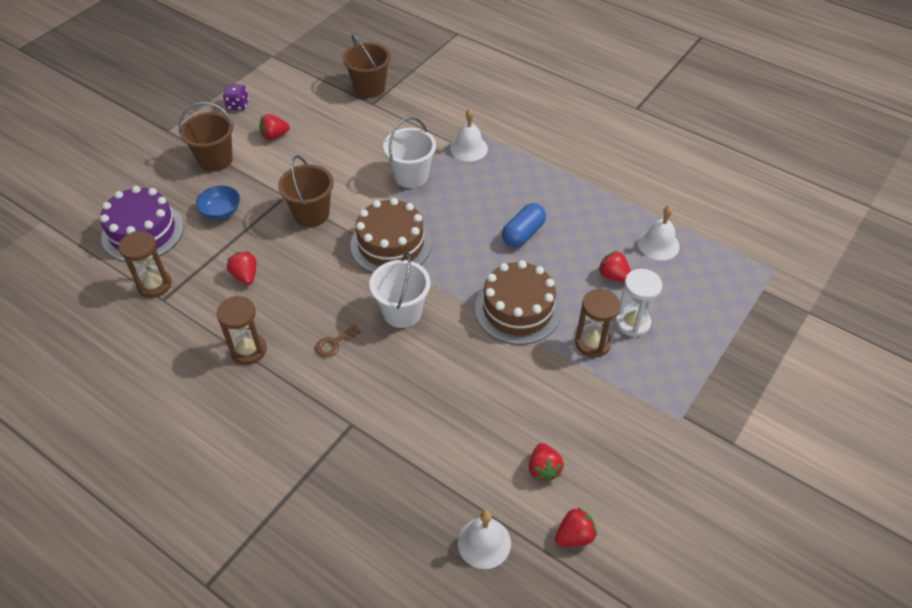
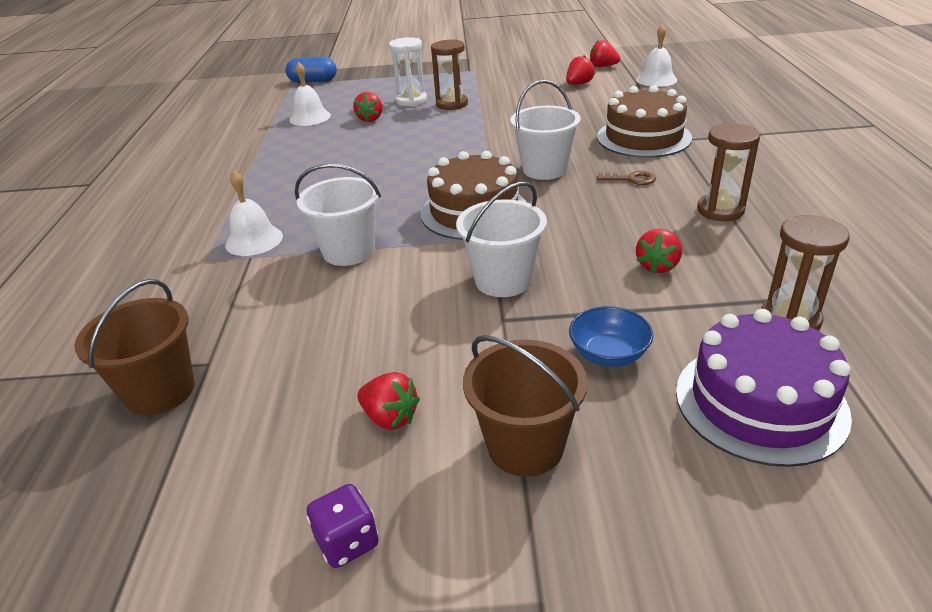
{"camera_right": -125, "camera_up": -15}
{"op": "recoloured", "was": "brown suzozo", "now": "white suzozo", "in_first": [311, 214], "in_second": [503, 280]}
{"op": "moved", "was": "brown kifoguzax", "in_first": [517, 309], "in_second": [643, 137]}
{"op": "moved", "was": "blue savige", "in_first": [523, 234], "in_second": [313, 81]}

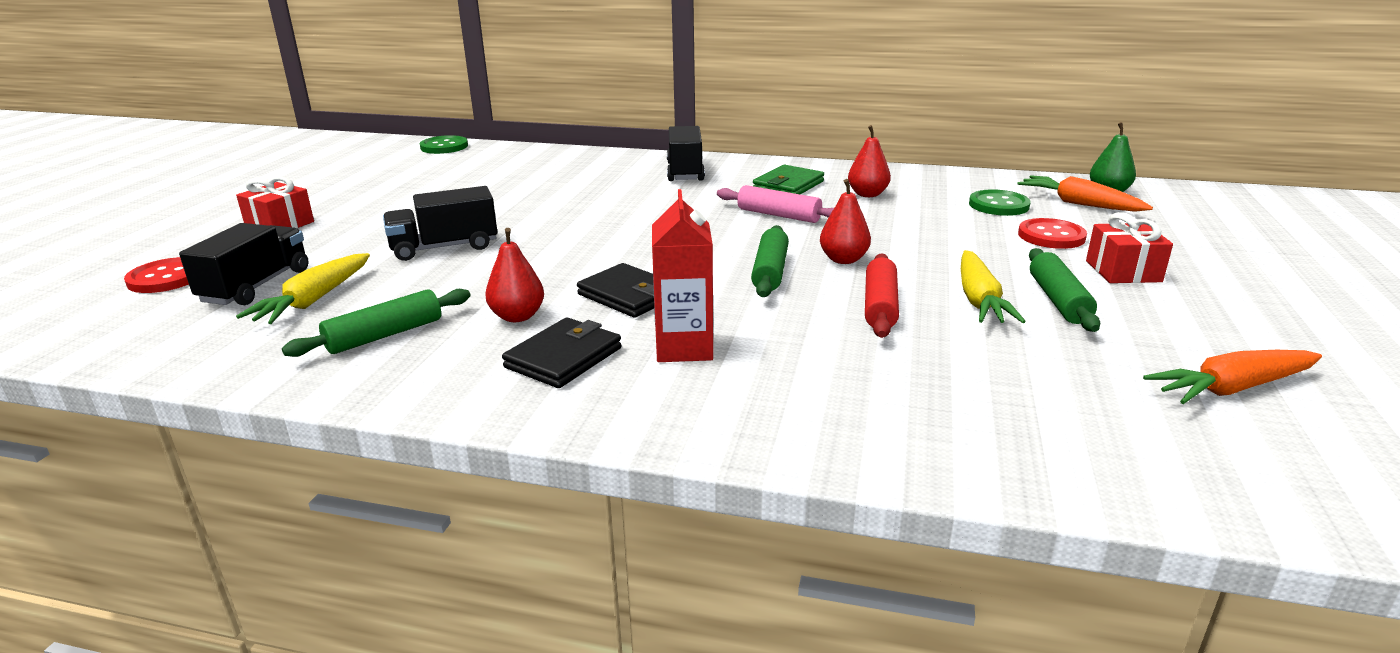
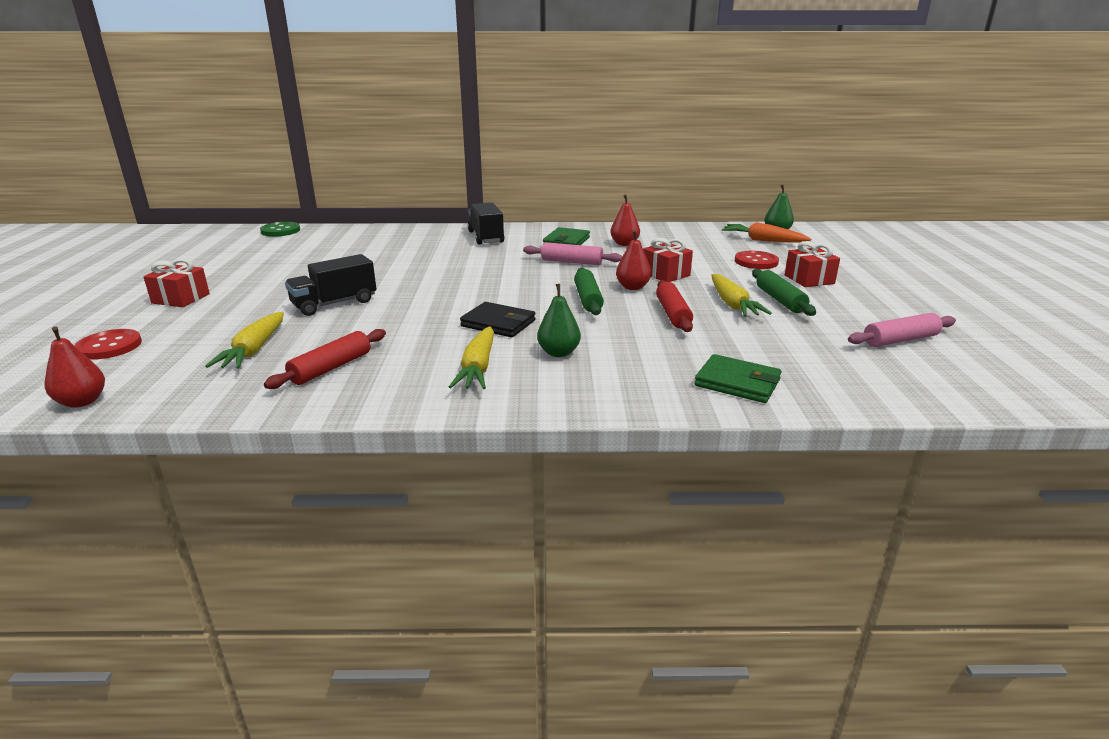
{"camera_right": -15, "camera_up": 0}
{"op": "removed", "was": "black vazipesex", "in_first": [256, 286]}
{"op": "recoloured", "was": "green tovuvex", "now": "red tovuvex", "in_first": [385, 335], "in_second": [331, 368]}
{"op": "moved", "was": "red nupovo", "in_first": [517, 316], "in_second": [82, 402]}
{"op": "replaced", "was": "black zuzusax", "now": "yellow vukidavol", "in_first": [563, 358], "in_second": [478, 368]}
{"op": "replaced", "was": "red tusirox", "now": "green nupovo", "in_first": [684, 348], "in_second": [558, 353]}
{"op": "removed", "was": "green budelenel", "in_first": [998, 205]}
{"op": "replaced", "was": "orange vukidavol", "now": "pink tovuvex", "in_first": [1231, 389], "in_second": [900, 340]}
{"op": "added", "now": "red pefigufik", "in_second": [666, 274]}
{"op": "added", "now": "green zuzusax", "in_second": [737, 383]}

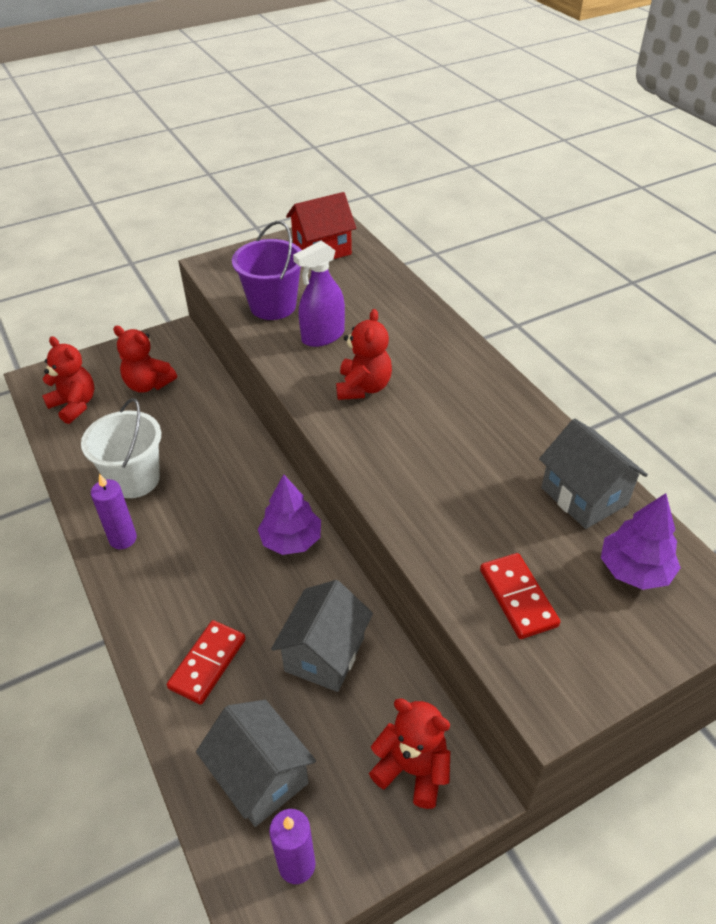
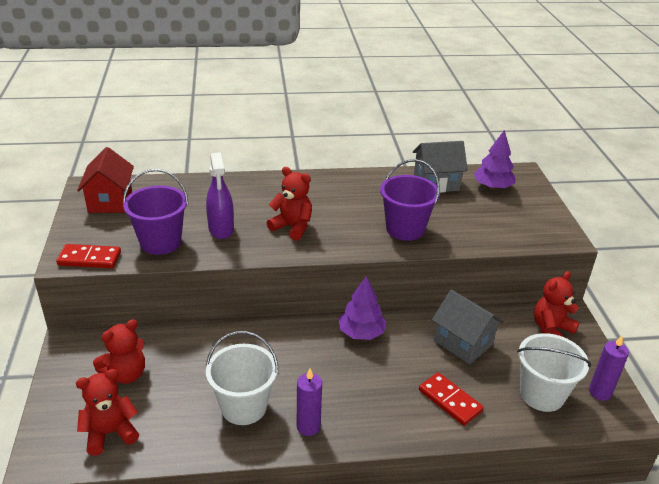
{"camera_right": -70, "camera_up": -10}
{"op": "replaced", "was": "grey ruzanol", "now": "white suzozo", "in_first": [260, 777], "in_second": [542, 394]}
{"op": "moved", "was": "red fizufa", "in_first": [518, 597], "in_second": [89, 258]}
{"op": "added", "now": "purple suzozo", "in_second": [405, 229]}

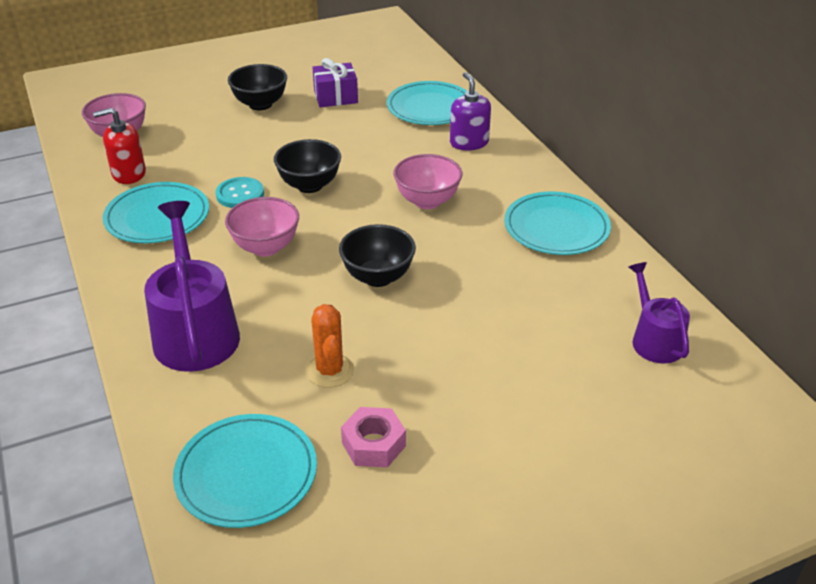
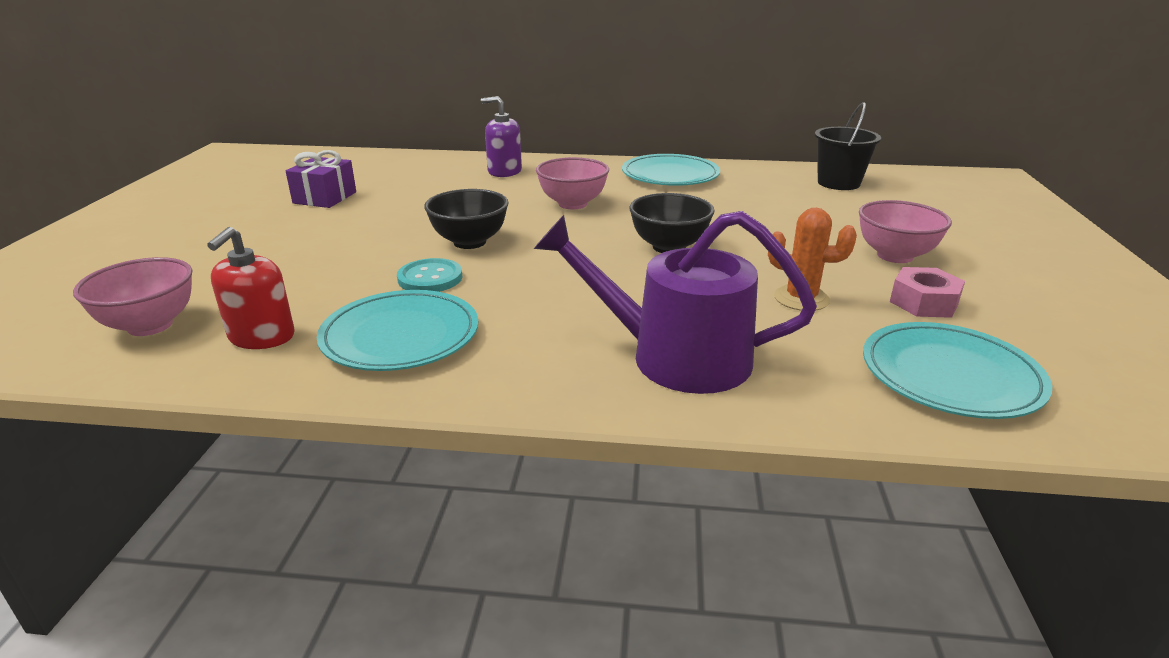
{"camera_right": -60, "camera_up": -10}
{"op": "moved", "was": "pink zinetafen", "in_first": [265, 247], "in_second": [895, 256]}
{"op": "removed", "was": "black zinetafen", "in_first": [260, 104]}
{"op": "removed", "was": "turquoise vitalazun", "in_first": [430, 107]}
{"op": "replaced", "was": "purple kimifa", "now": "black suzozo", "in_first": [654, 340], "in_second": [838, 183]}

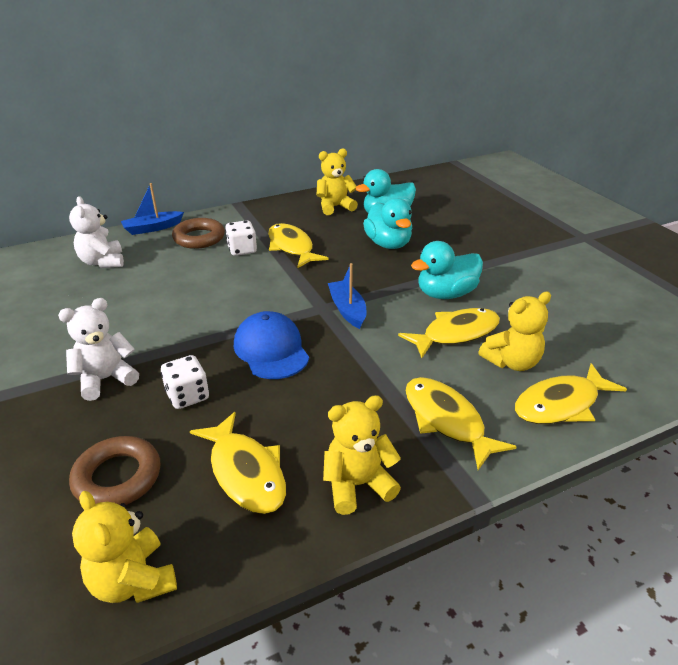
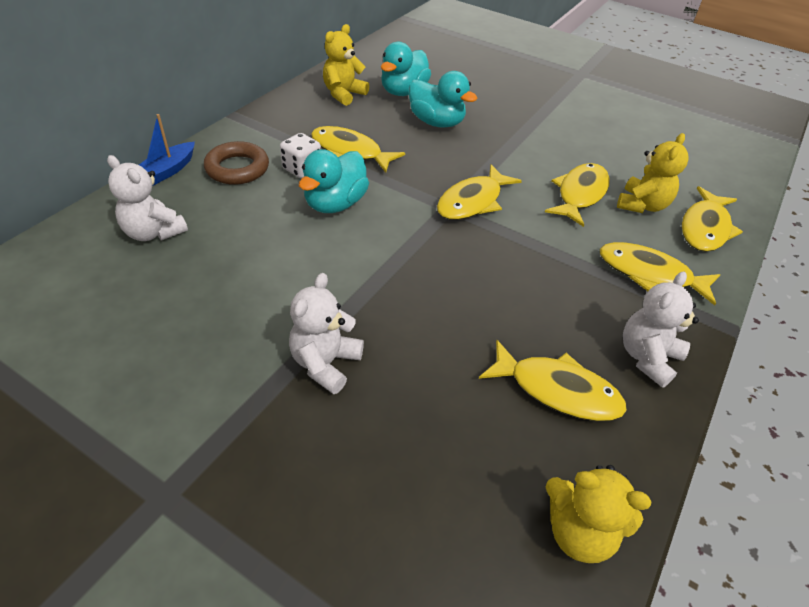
{"camera_right": -35, "camera_up": 10}
{"op": "removed", "was": "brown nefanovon", "in_first": [117, 477]}
{"op": "removed", "was": "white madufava", "in_first": [187, 396]}
{"op": "removed", "was": "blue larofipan", "in_first": [271, 350]}
{"op": "recoloured", "was": "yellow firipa", "now": "white firipa", "in_first": [357, 485], "in_second": [647, 357]}
{"op": "replaced", "was": "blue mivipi", "now": "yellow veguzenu", "in_first": [347, 310], "in_second": [472, 202]}
{"op": "moved", "was": "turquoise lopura", "in_first": [446, 294], "in_second": [335, 204]}

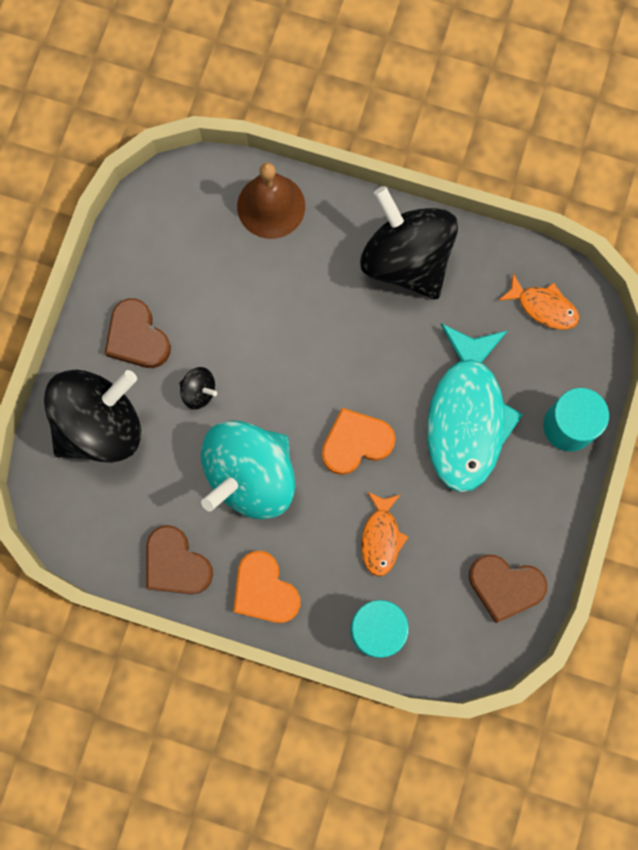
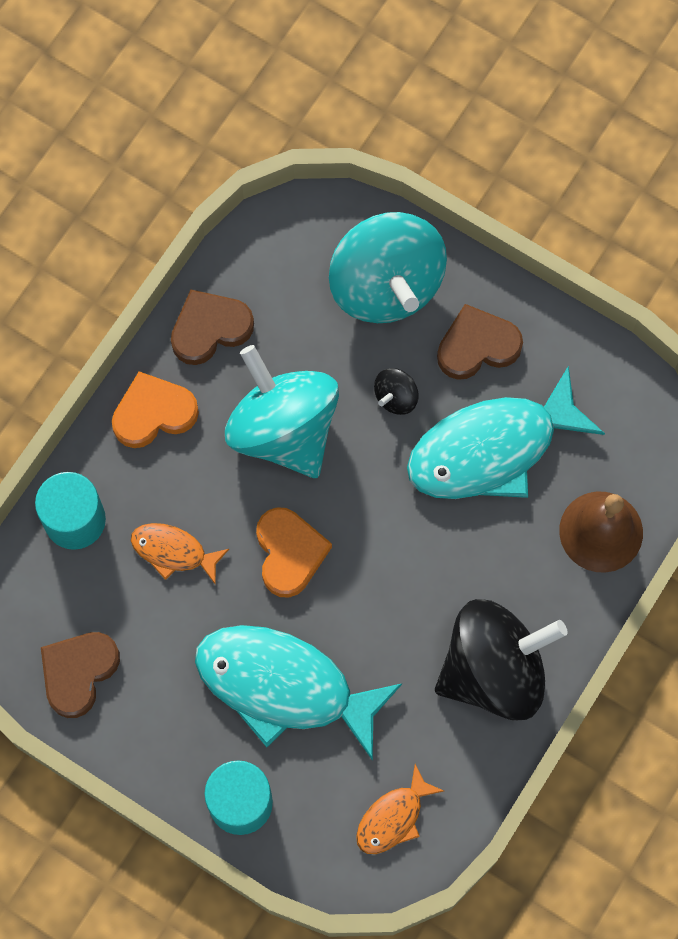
{"camera_right": 105, "camera_up": -5}
{"op": "recoloured", "was": "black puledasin", "now": "turquoise puledasin", "in_first": [101, 425], "in_second": [386, 285]}
{"op": "added", "now": "turquoise veguzenu", "in_second": [492, 449]}

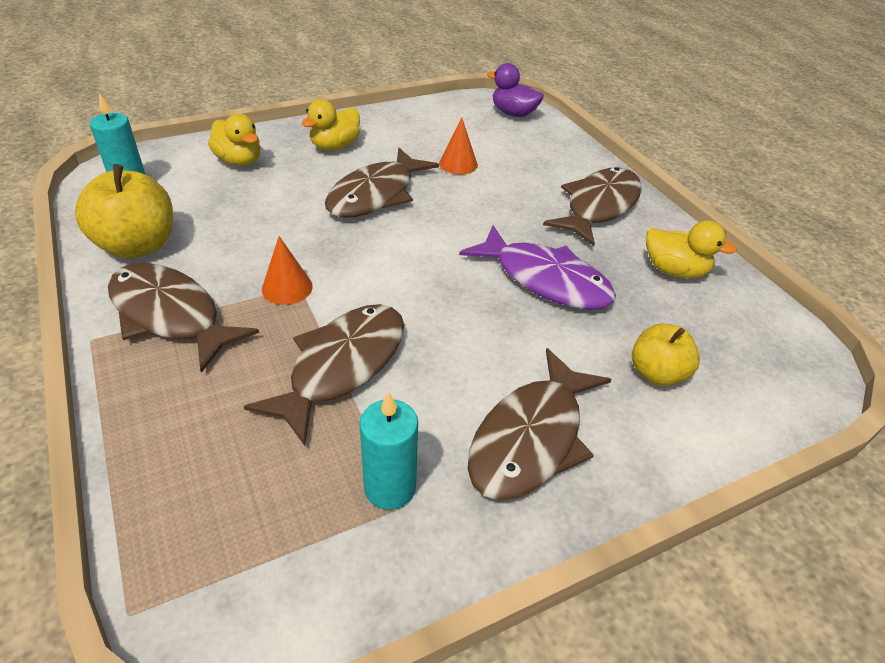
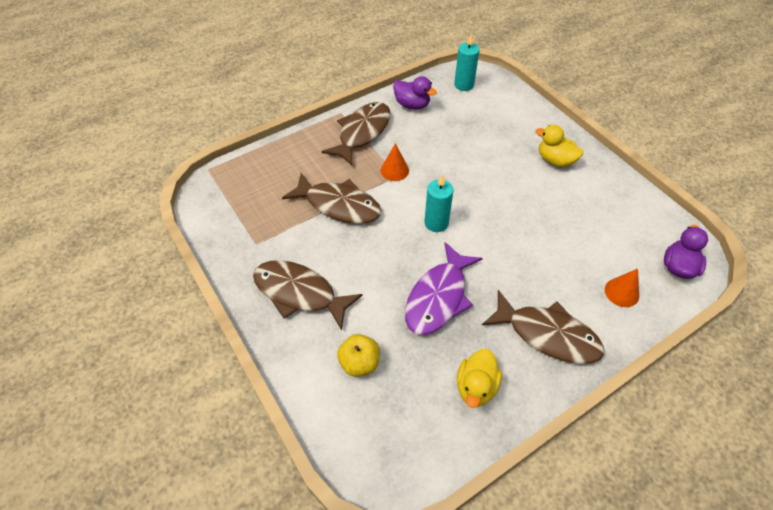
{"camera_right": 85, "camera_up": 10}
{"op": "replaced", "was": "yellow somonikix", "now": "purple lopura", "in_first": [138, 246], "in_second": [412, 105]}
{"op": "removed", "was": "yellow lopura", "in_first": [239, 161]}
{"op": "removed", "was": "brown veguzenu", "in_first": [376, 195]}
{"op": "moved", "was": "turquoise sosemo", "in_first": [390, 487], "in_second": [436, 223]}
{"op": "moved", "was": "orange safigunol", "in_first": [458, 164], "in_second": [621, 292]}

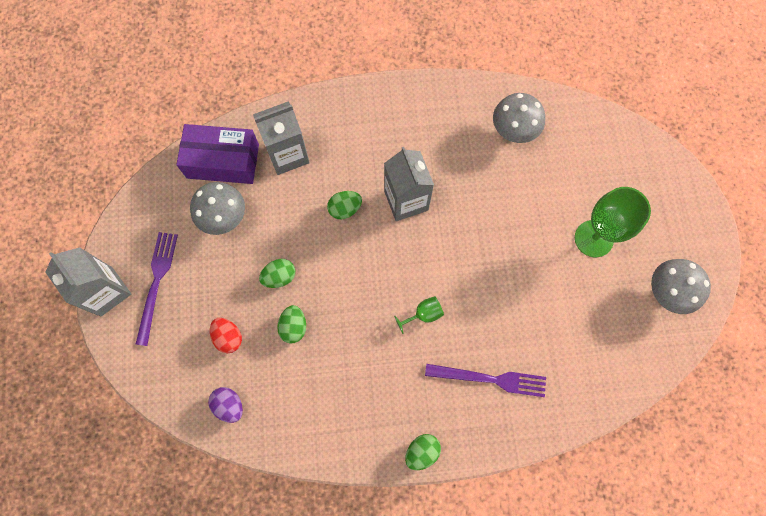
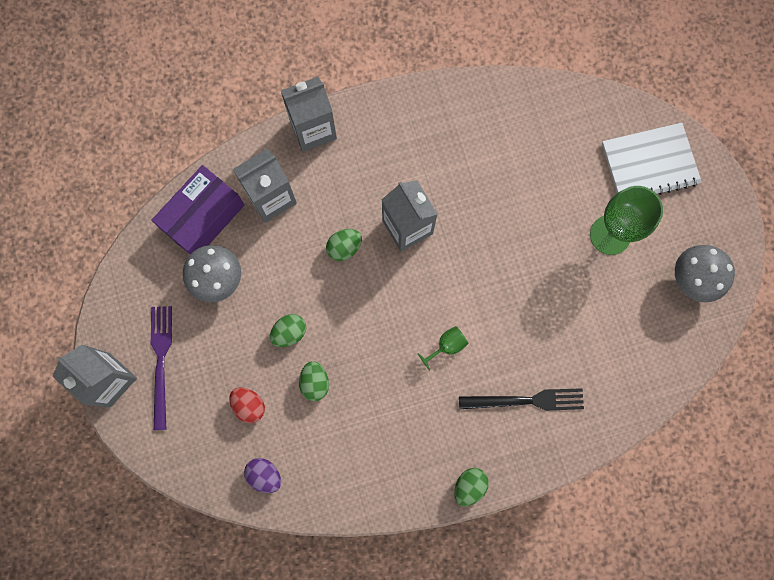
{"camera_right": -10, "camera_up": 5}
{"op": "turned", "was": "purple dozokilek", "in_first": [223, 161], "in_second": [203, 217], "clockwise": -45}
{"op": "recoloured", "was": "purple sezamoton", "now": "black sezamoton", "in_first": [490, 379], "in_second": [526, 400]}
{"op": "removed", "was": "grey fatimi", "in_first": [513, 132]}
{"op": "added", "now": "grey tusirox", "in_second": [313, 129]}
{"op": "added", "now": "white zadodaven", "in_second": [649, 164]}

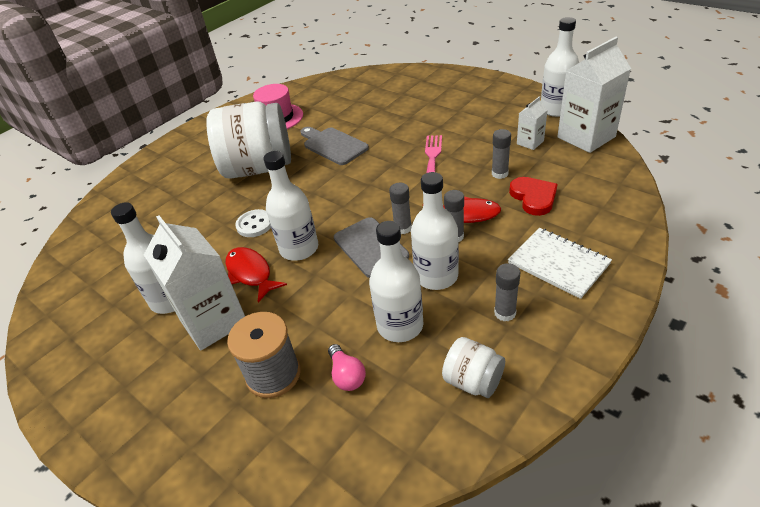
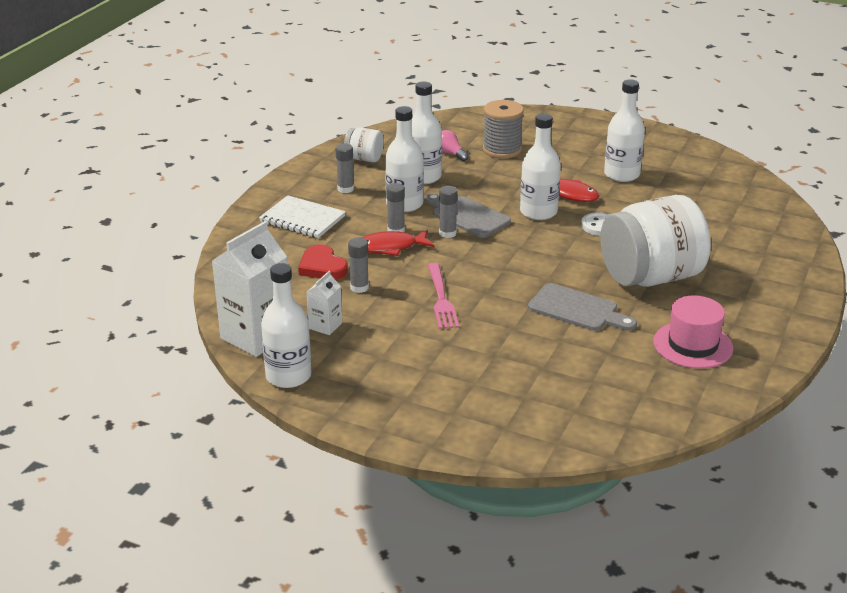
{"camera_right": 160, "camera_up": -10}
{"op": "removed", "was": "white tusirox", "in_first": [213, 321]}

